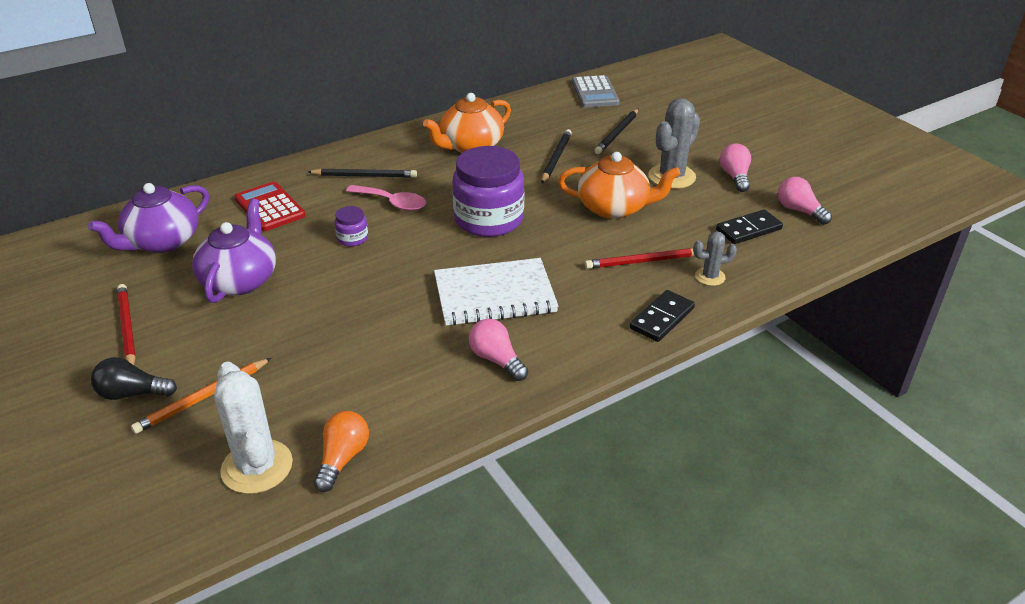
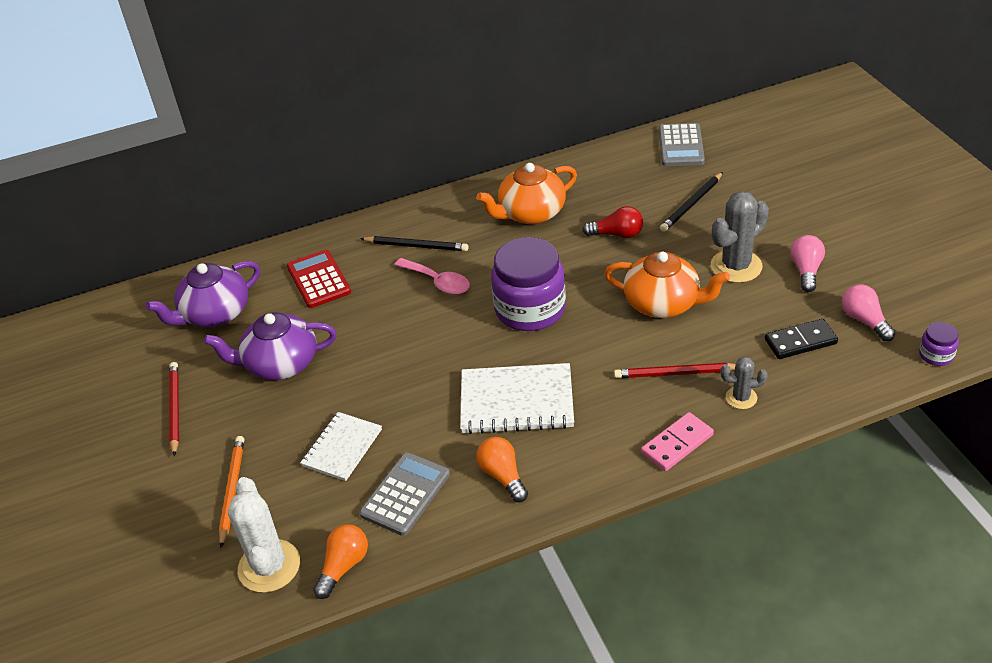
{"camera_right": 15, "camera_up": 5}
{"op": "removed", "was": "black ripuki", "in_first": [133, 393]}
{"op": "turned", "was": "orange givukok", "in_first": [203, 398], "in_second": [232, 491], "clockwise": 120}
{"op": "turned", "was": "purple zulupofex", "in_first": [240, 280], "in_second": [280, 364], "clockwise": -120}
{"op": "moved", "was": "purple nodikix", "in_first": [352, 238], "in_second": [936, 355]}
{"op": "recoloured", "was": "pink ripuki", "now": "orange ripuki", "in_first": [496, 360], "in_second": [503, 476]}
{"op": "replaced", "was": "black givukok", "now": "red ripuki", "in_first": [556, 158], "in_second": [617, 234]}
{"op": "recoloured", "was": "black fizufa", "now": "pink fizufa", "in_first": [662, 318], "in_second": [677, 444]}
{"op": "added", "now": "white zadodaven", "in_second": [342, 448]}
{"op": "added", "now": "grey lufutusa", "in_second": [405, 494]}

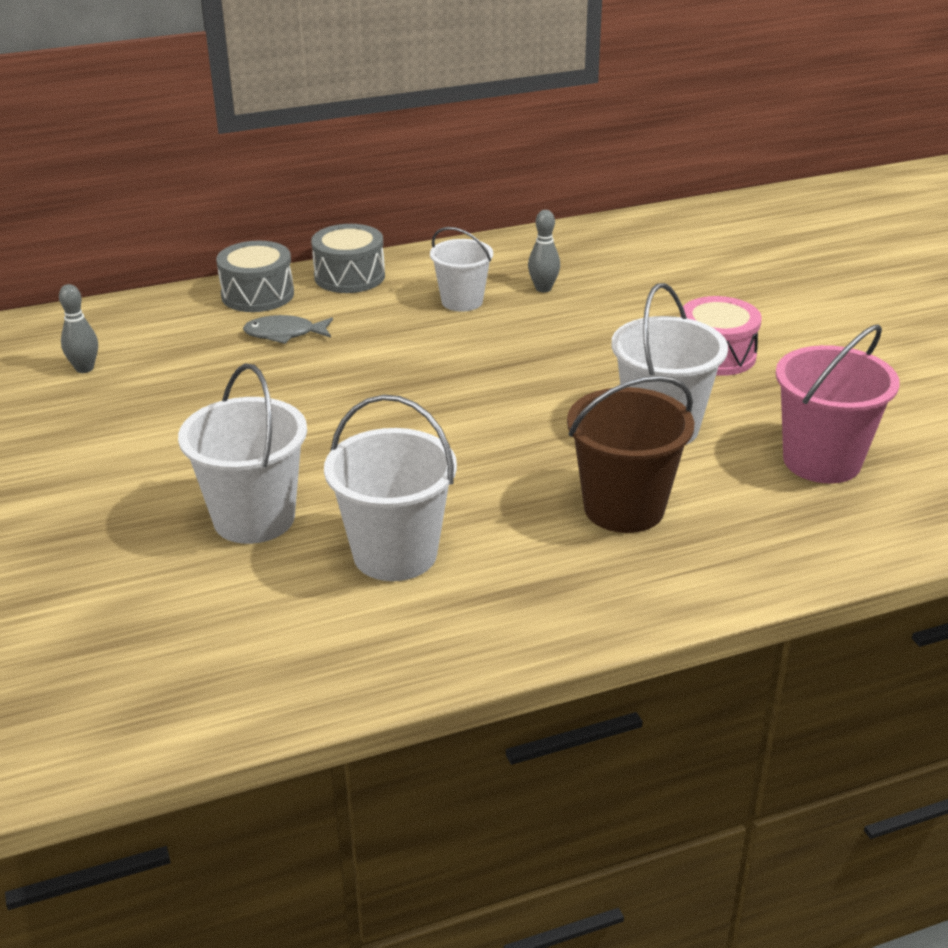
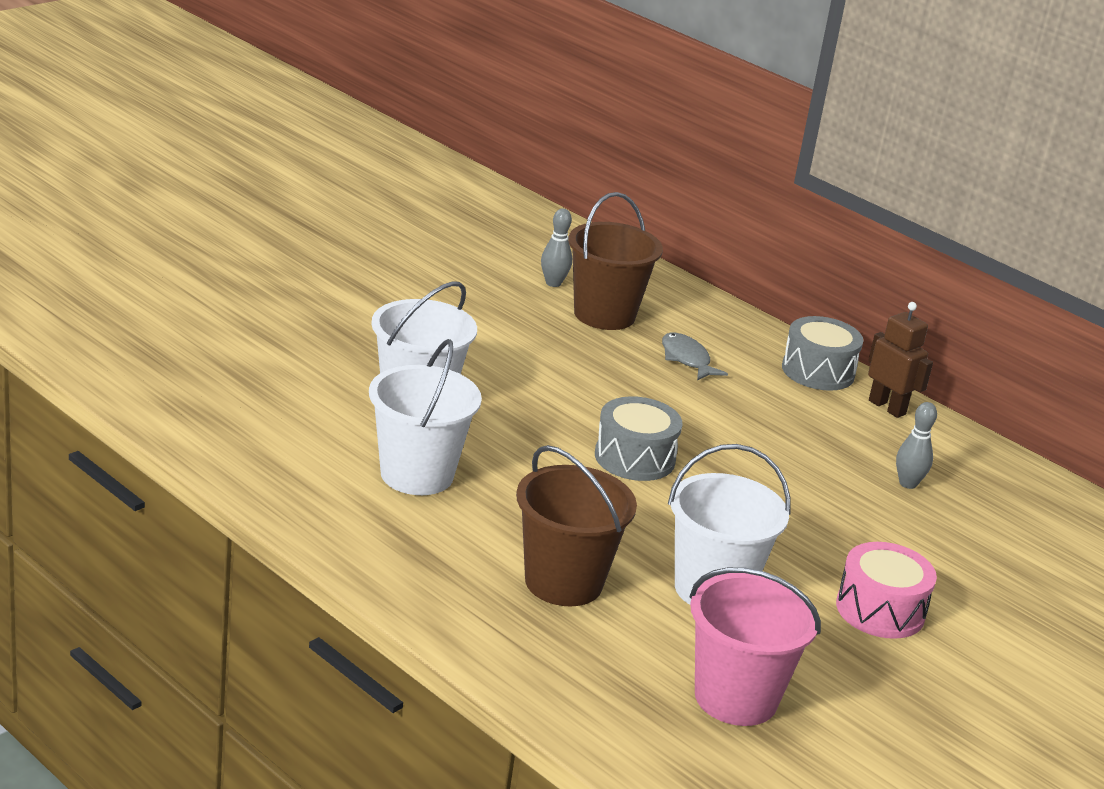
{"camera_right": 60, "camera_up": -5}
{"op": "moved", "was": "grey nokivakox", "in_first": [257, 295], "in_second": [634, 458]}
{"op": "removed", "was": "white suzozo", "in_first": [462, 301]}
{"op": "added", "now": "brown suzozo", "in_second": [604, 314]}
{"op": "added", "now": "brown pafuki", "in_second": [887, 407]}

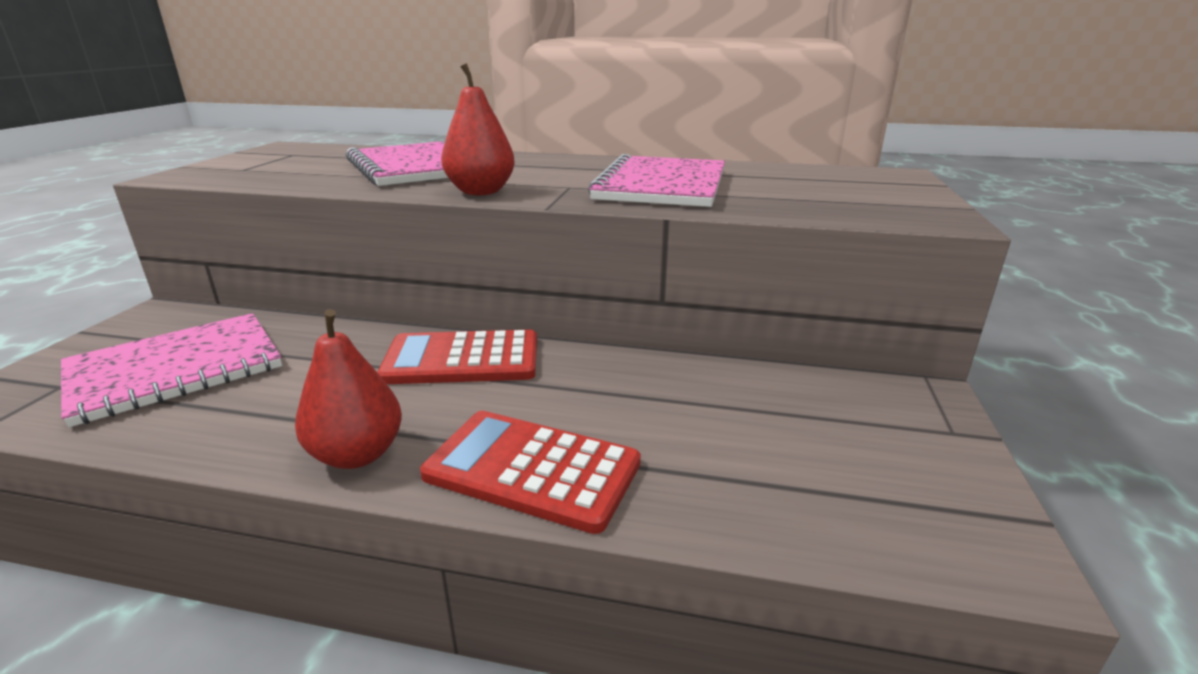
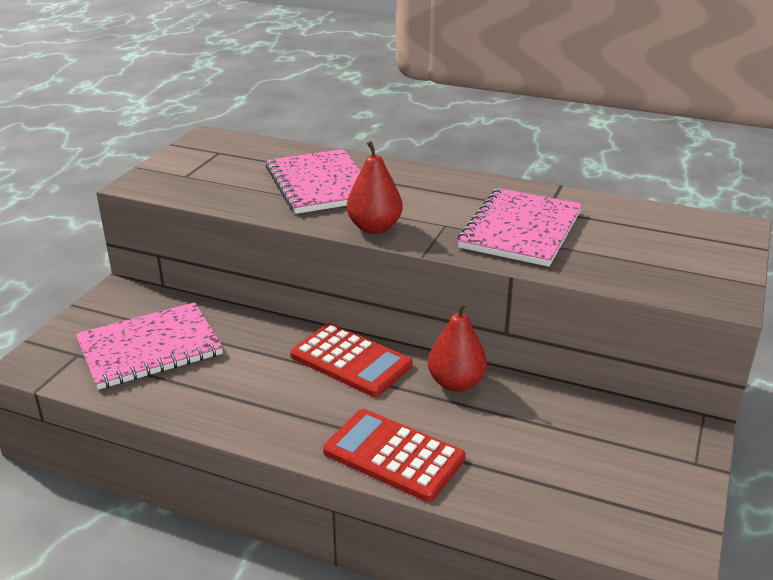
{"camera_right": 10, "camera_up": 5}
{"op": "moved", "was": "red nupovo", "in_first": [357, 454], "in_second": [456, 383]}
{"op": "turned", "was": "red lufutusa", "in_first": [462, 359], "in_second": [351, 361], "clockwise": -150}

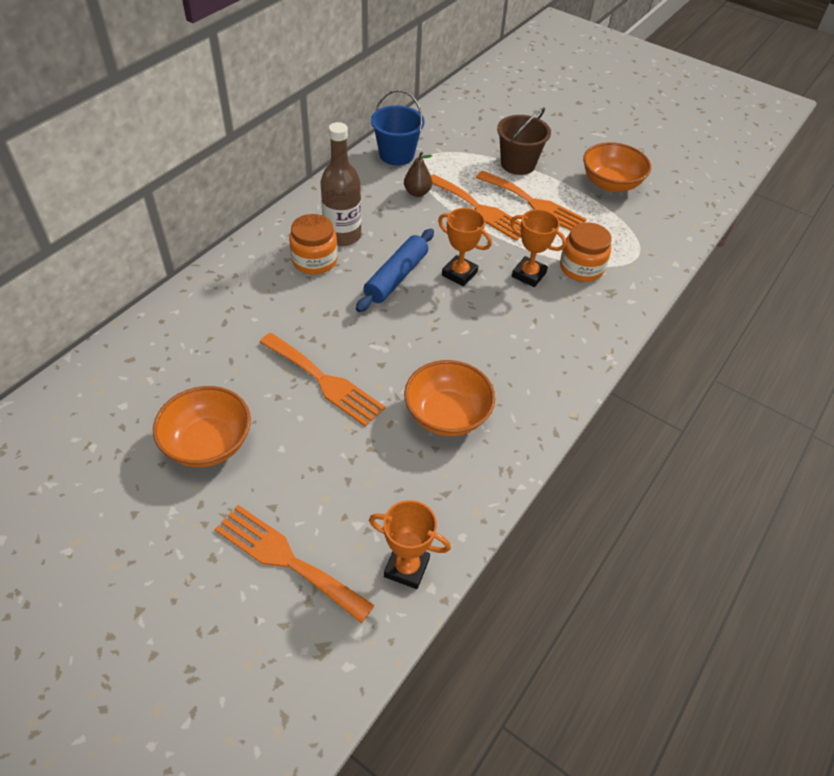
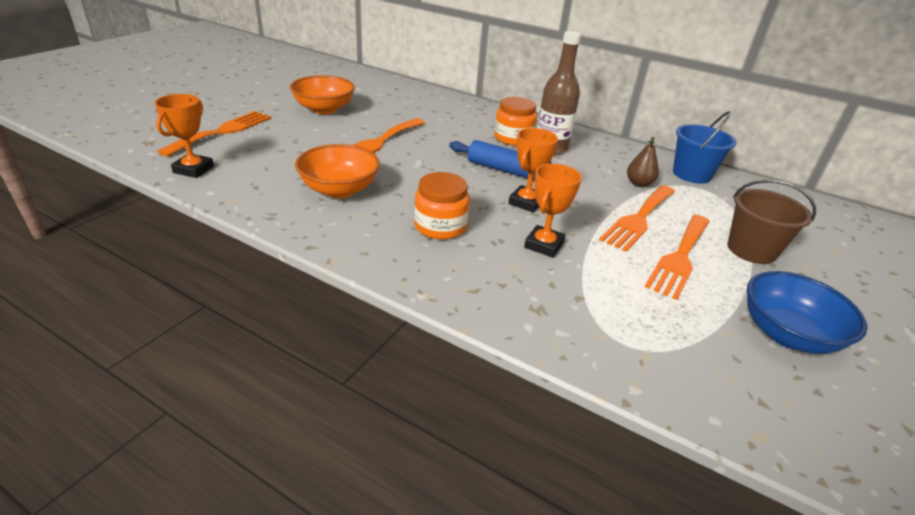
{"camera_right": 85, "camera_up": -15}
{"op": "moved", "was": "orange nodikix", "in_first": [581, 268], "in_second": [440, 226]}
{"op": "recoloured", "was": "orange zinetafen", "now": "blue zinetafen", "in_first": [611, 183], "in_second": [787, 334]}

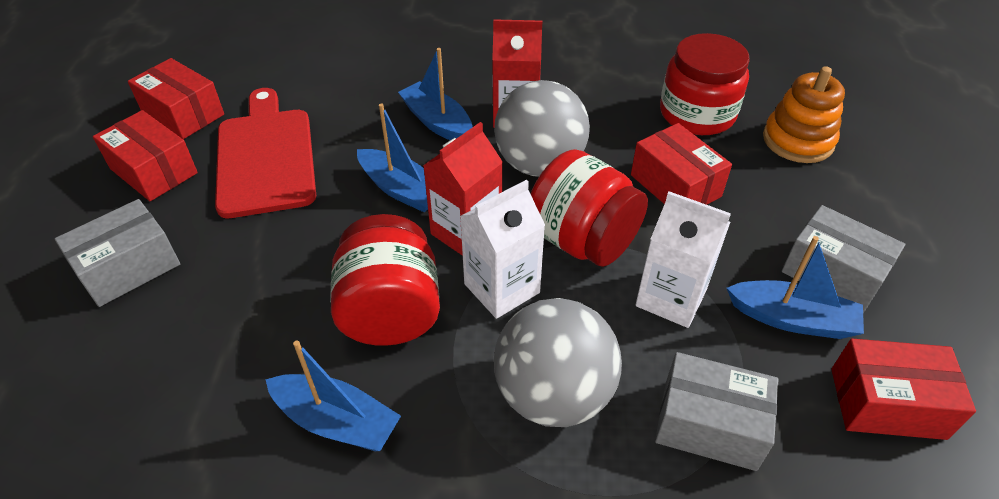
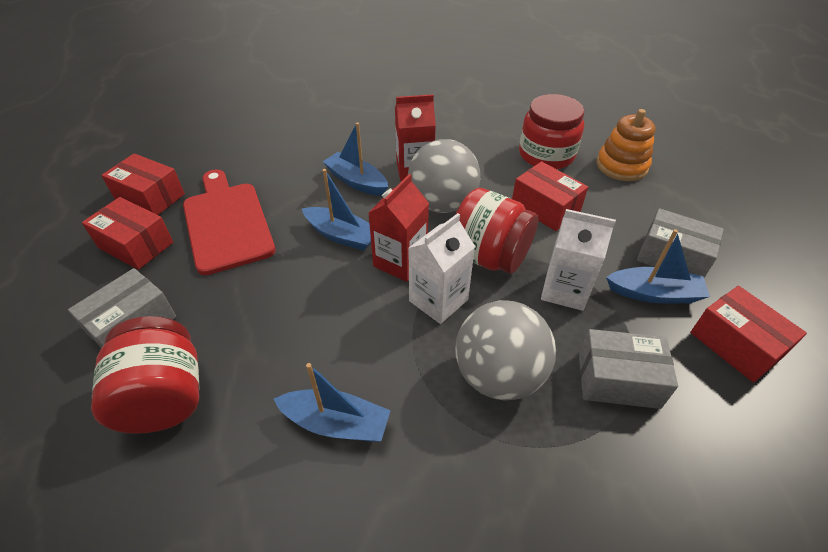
{"camera_right": -10, "camera_up": 0}
{"op": "moved", "was": "red nodikix", "in_first": [390, 311], "in_second": [165, 397]}
{"op": "turned", "was": "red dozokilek", "in_first": [887, 403], "in_second": [735, 344], "clockwise": 60}

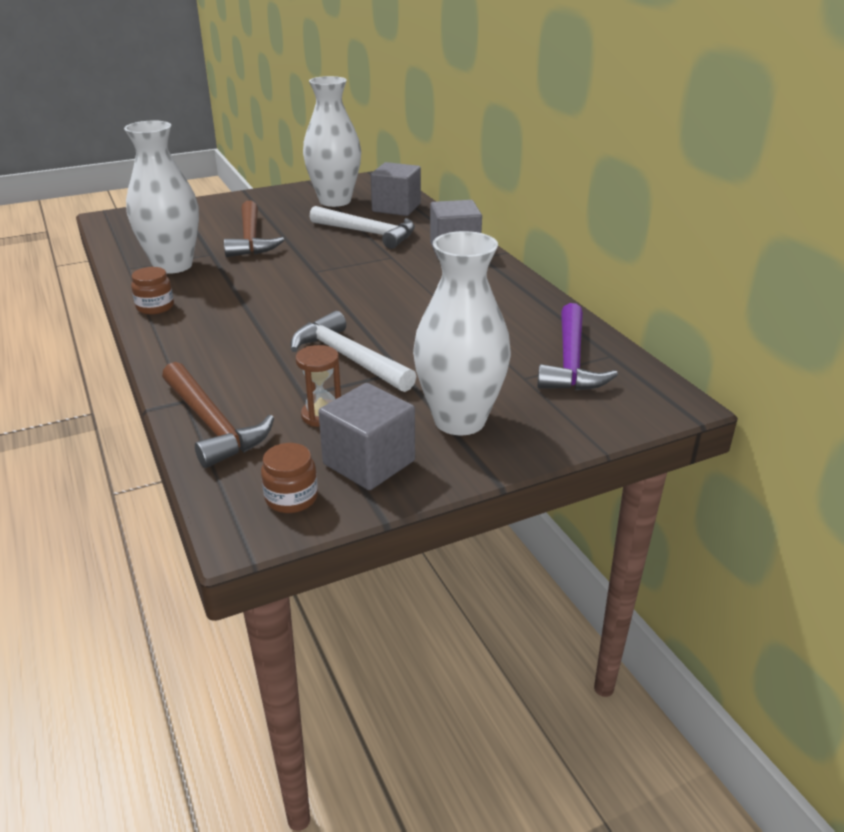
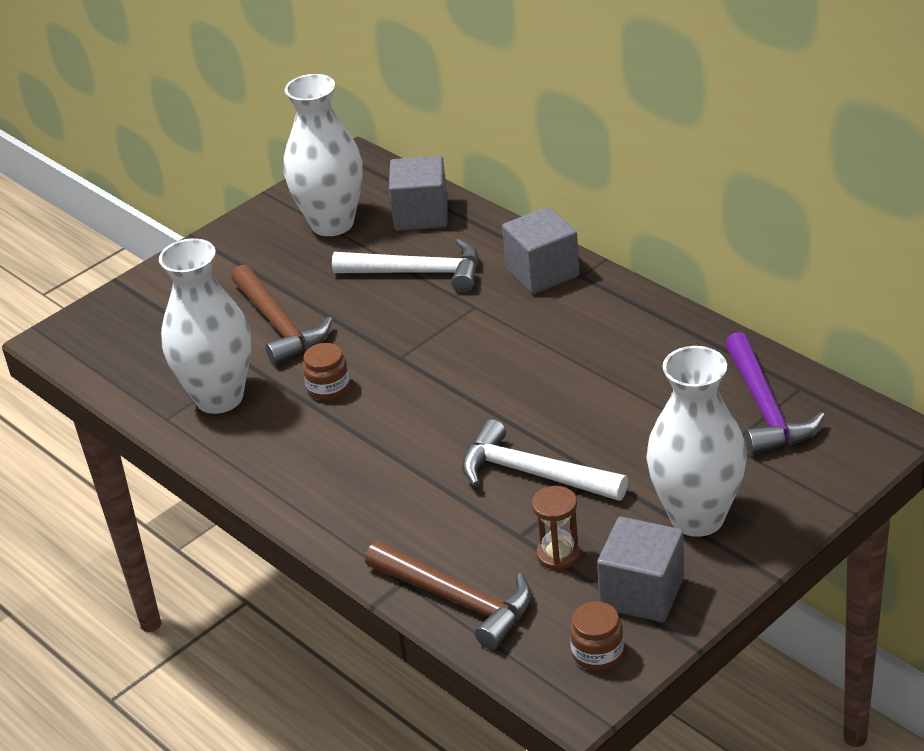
{"camera_right": -15, "camera_up": 5}
{"op": "moved", "was": "brown nodikix", "in_first": [155, 307], "in_second": [328, 388]}

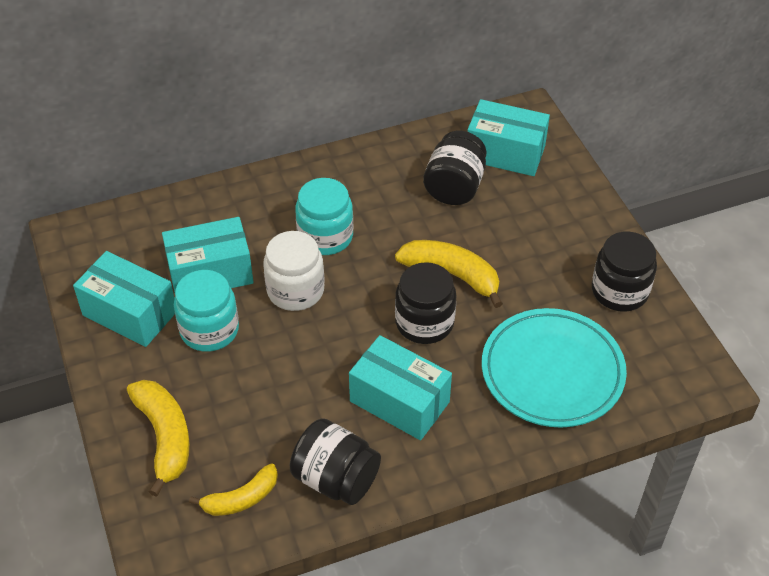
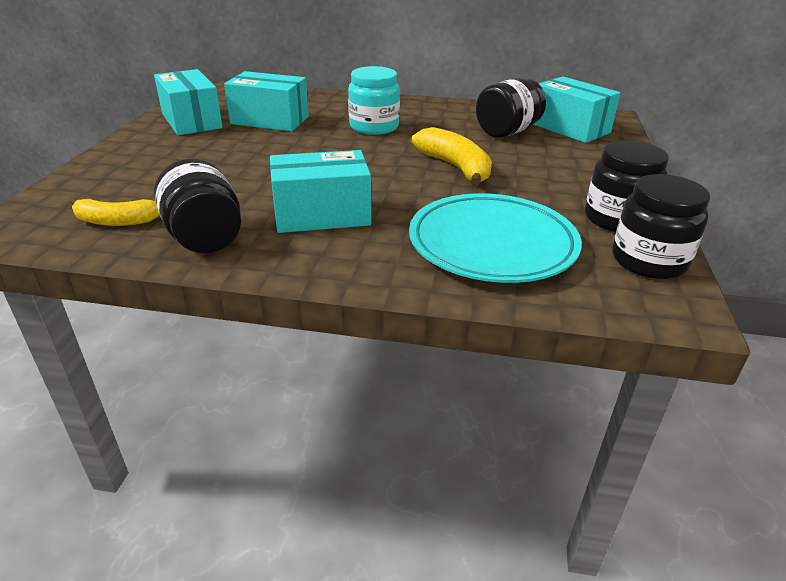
{"camera_right": 30, "camera_up": -15}
{"op": "removed", "was": "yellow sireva", "in_first": [165, 437]}
{"op": "removed", "was": "turquoise nodikix", "in_first": [209, 330]}
{"op": "removed", "was": "white nodikix", "in_first": [295, 290]}
{"op": "turned", "was": "turquoise dozokilek", "in_first": [399, 402], "in_second": [322, 215], "clockwise": -75}
{"op": "moved", "was": "black nodikix", "in_first": [424, 322], "in_second": [649, 261]}

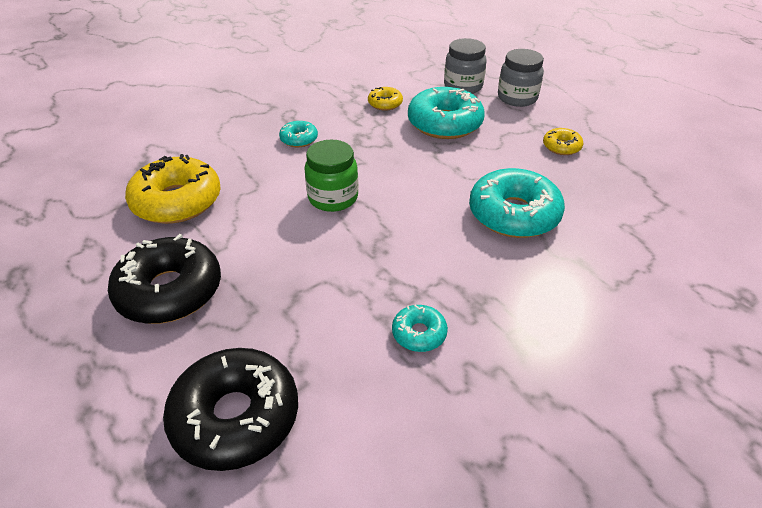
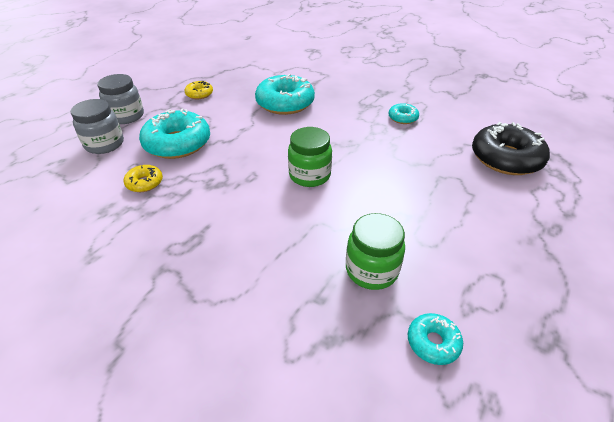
{"camera_right": -110, "camera_up": 0}
{"op": "removed", "was": "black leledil", "in_first": [170, 291]}
{"op": "replaced", "was": "yellow leledil", "now": "green nodikix", "in_first": [177, 201], "in_second": [371, 270]}
{"op": "moved", "was": "turquoise leledil", "in_first": [299, 139], "in_second": [433, 342]}

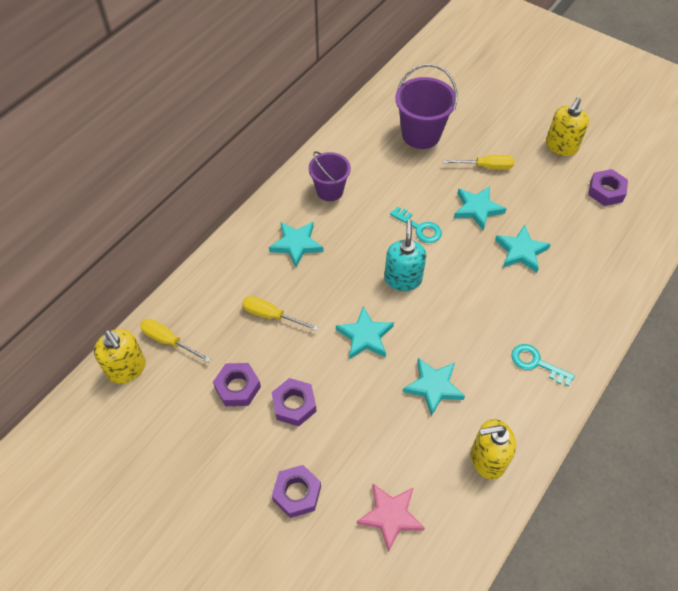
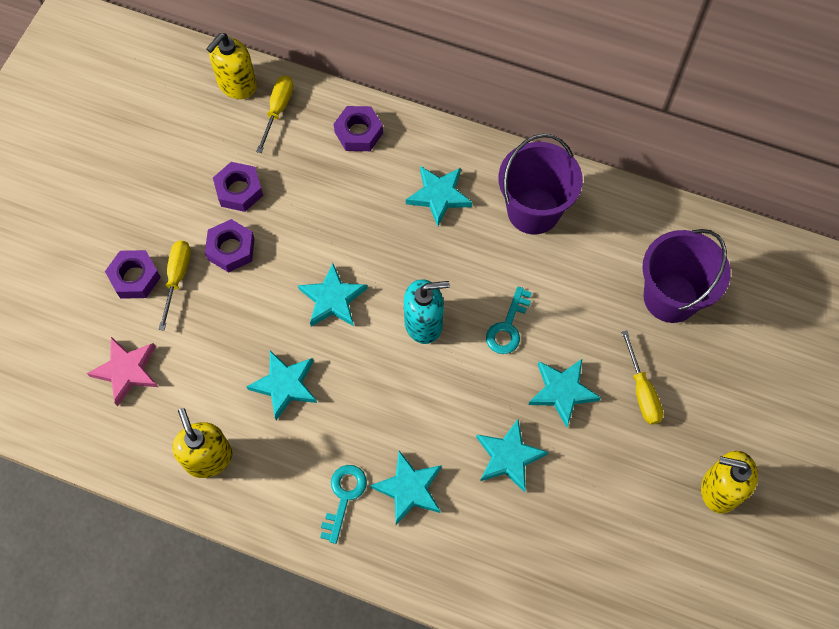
{"camera_right": 75, "camera_up": 10}
{"op": "moved", "was": "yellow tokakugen", "in_first": [271, 316], "in_second": [177, 278]}
{"op": "resized", "was": "purple suzozo", "in_first": [329, 190], "in_second": [533, 210], "ratio": 1.51}
{"op": "moved", "was": "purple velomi", "in_first": [606, 191], "in_second": [358, 133]}
{"op": "added", "now": "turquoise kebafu", "in_second": [409, 489]}

